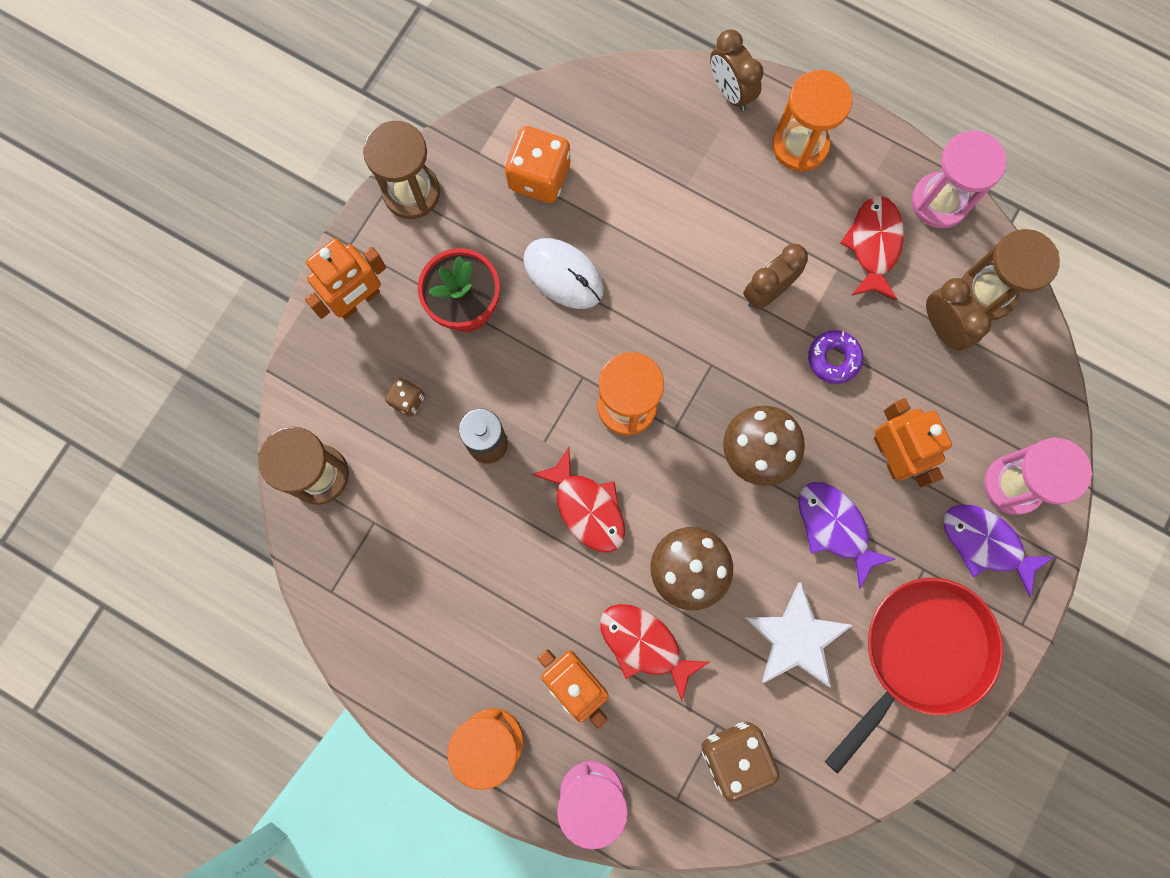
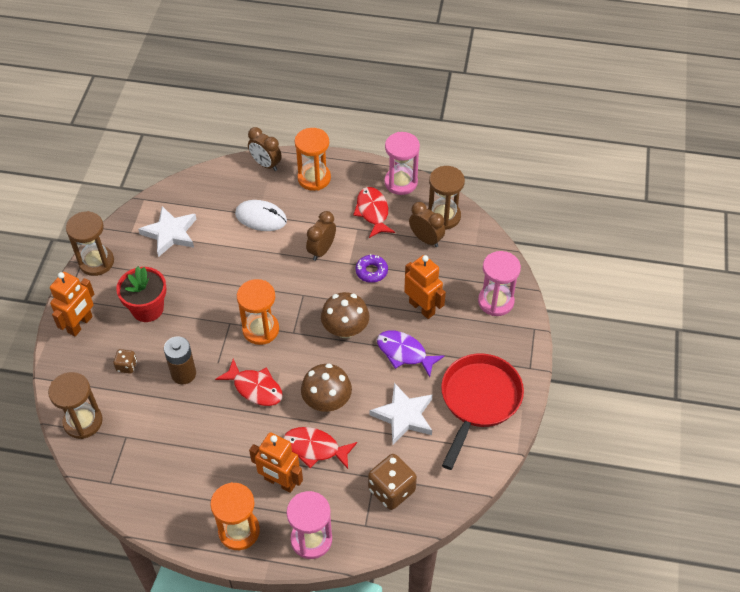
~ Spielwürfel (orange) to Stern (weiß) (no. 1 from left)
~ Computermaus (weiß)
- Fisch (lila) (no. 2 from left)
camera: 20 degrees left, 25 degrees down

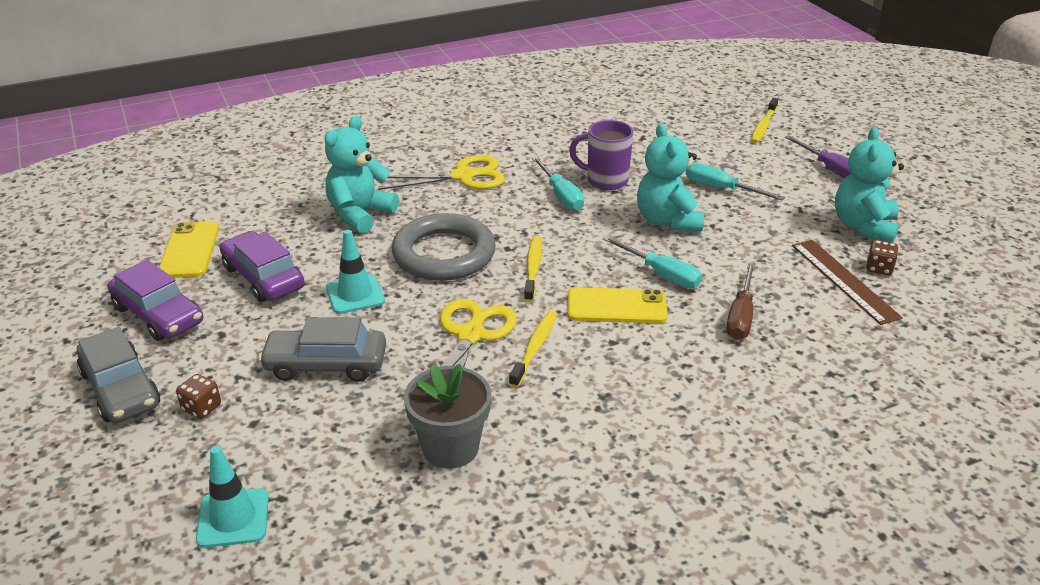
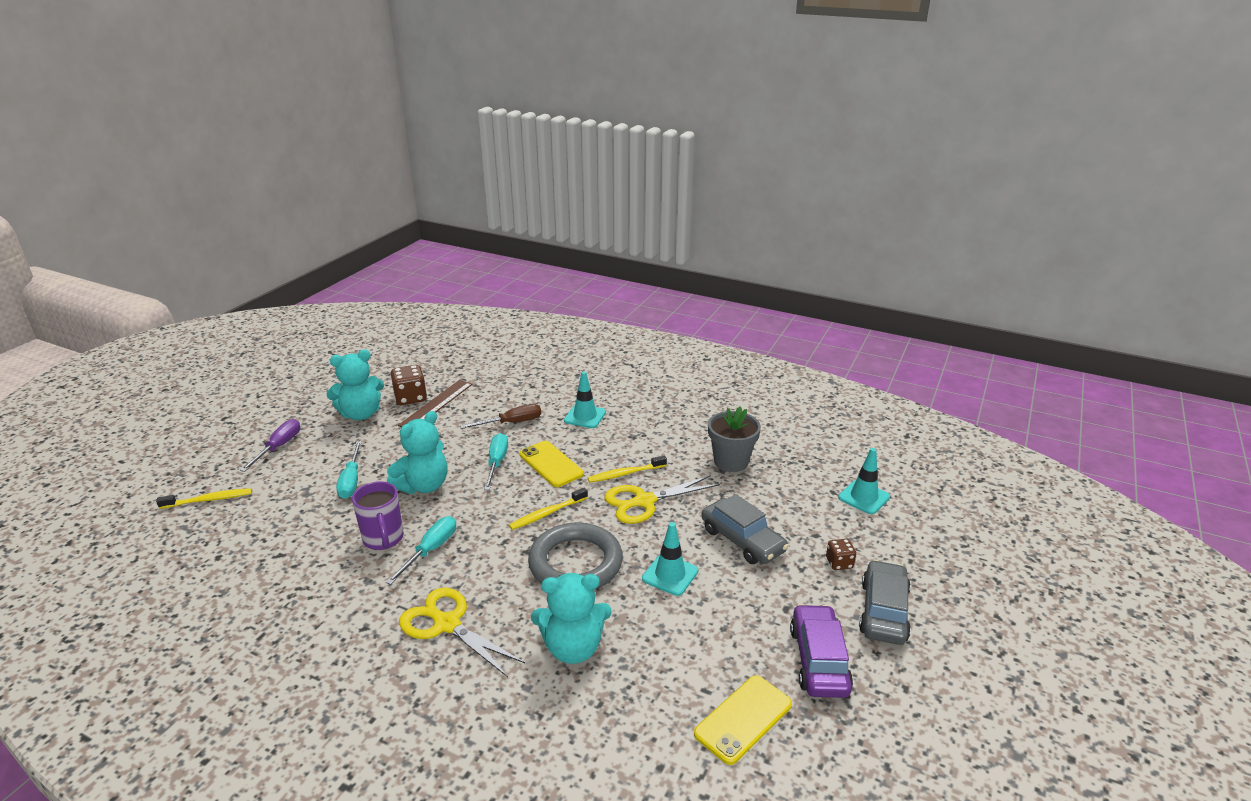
- Auto (lila) (no. 2 from left)
~ Spielwürfel (braun) (no. 2 from left in the first image) x1.72
+ Leitkegel (türkis) (no. 1 from left)
camera: 130 degrees left, 5 degrees down

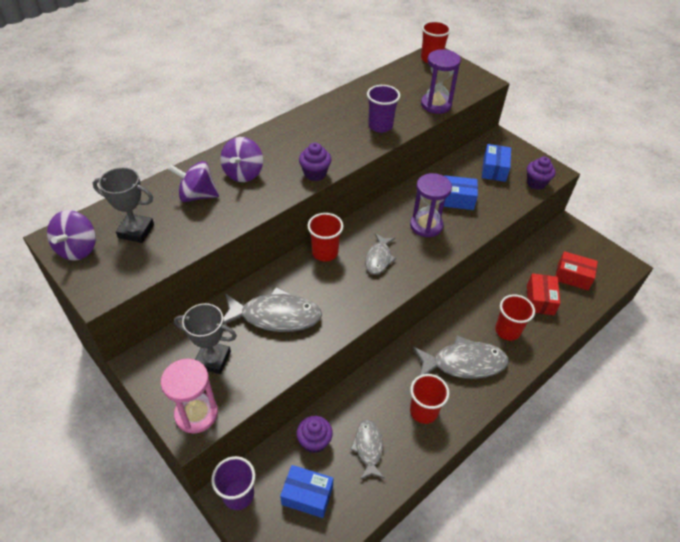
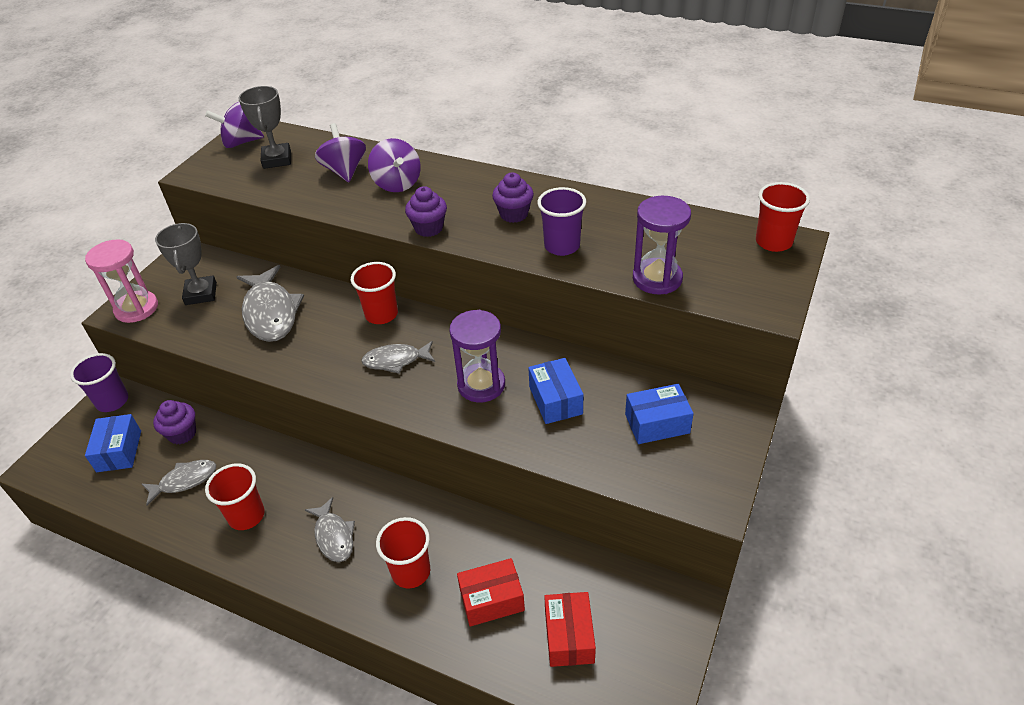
~ Kreisel (lila) (no. 3 from left) 105 degrees counterclockwise
~ Fisch (grau) (no. 4 from left in the first image) x0.59
~ Muffin (lila) (no. 3 from left)
camera: 70 degrees right, 5 degrees down

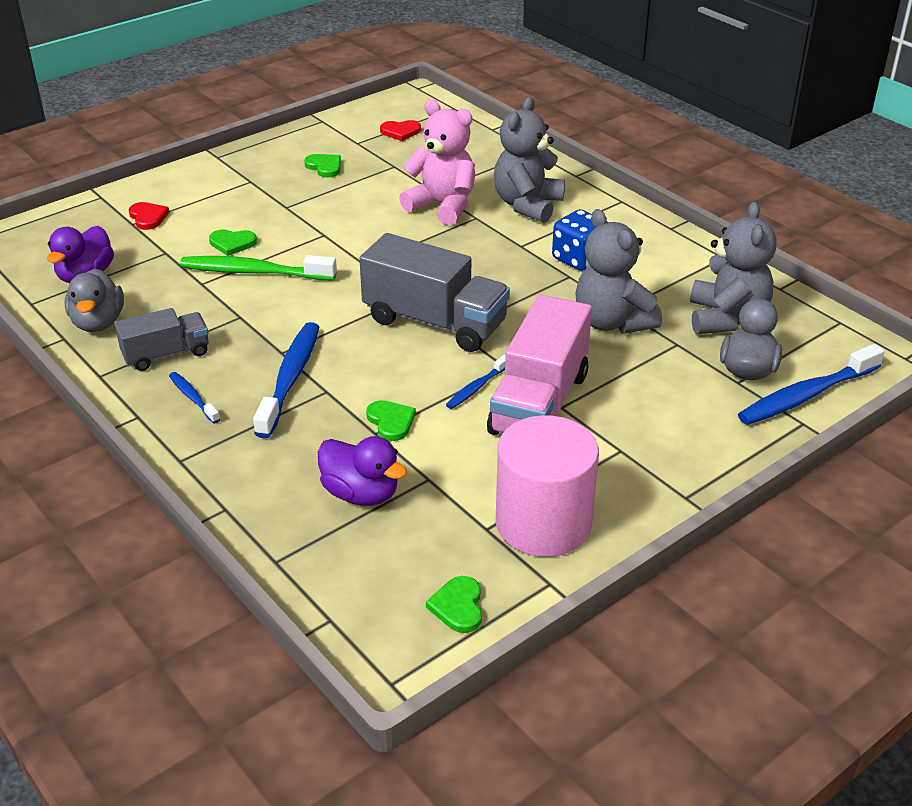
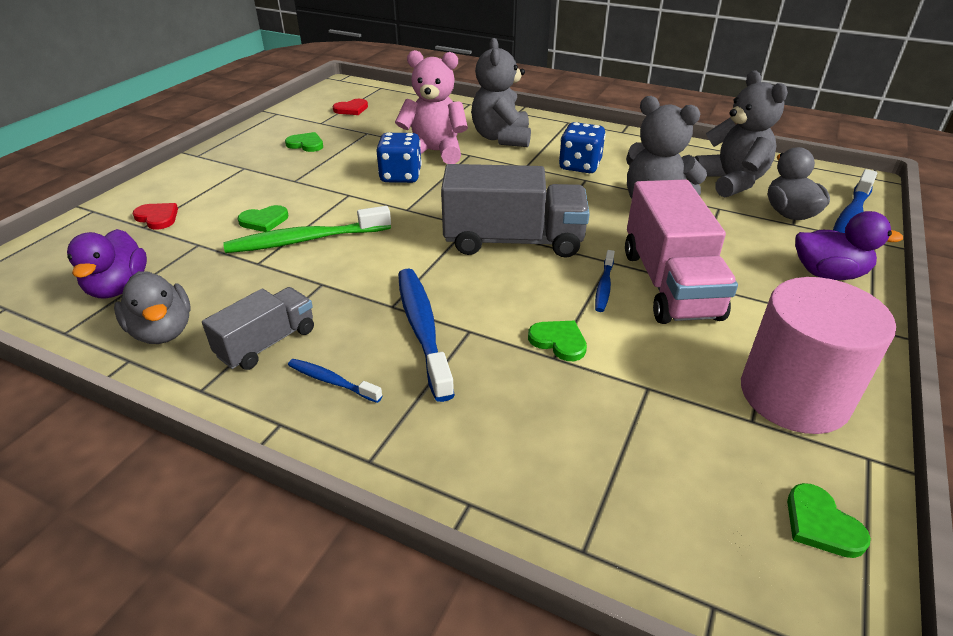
~ Ente (lila) (no. 2 from left)
+ Spielwürfel (blau) (no. 1 from left)
camera: 25 degrees left, 0 degrees up

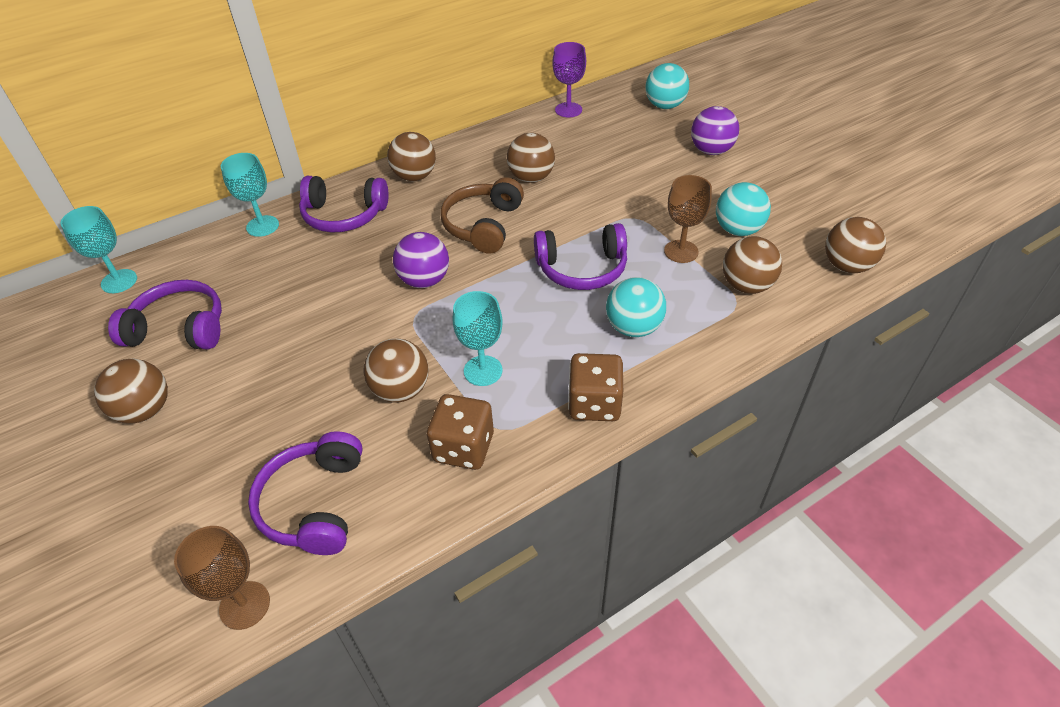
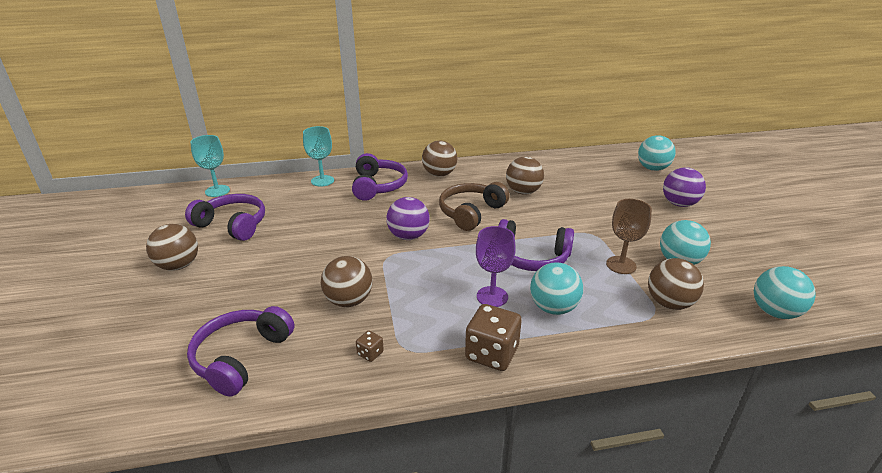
- Kelch (braun) (no. 1 from left)
~ Kopfhörer (lila) (no. 3 from left) 120 degrees counterclockwise
~ Spielwürfel (braun) (no. 1 from left) x0.46
- Kelch (türkis) (no. 3 from left)
~ Kelch (lila)
~ Ball (braun) (no. 6 from left) to Ball (türkis) (no. 4 from left)
camera: 20 degrees right, 15 degrees down

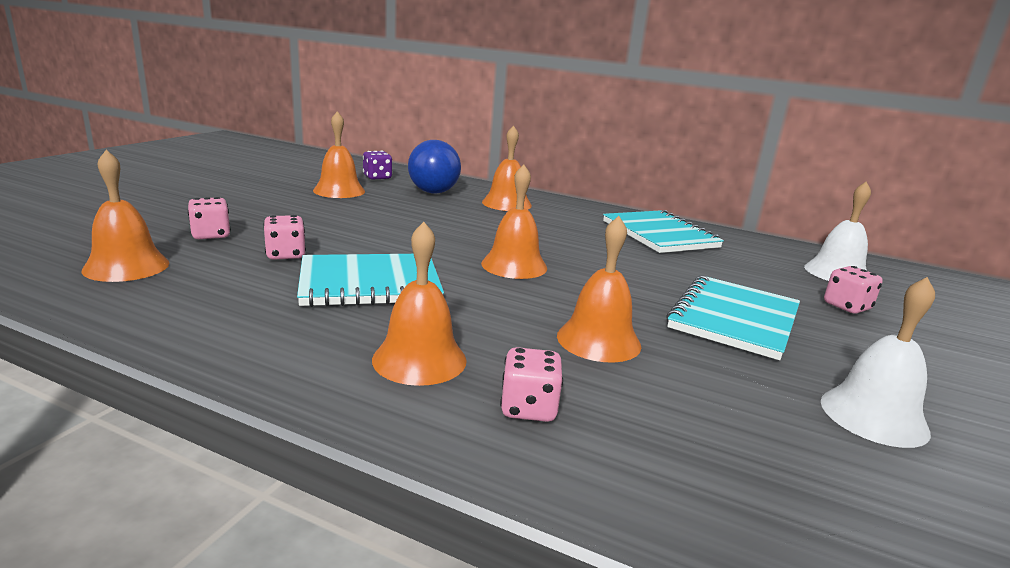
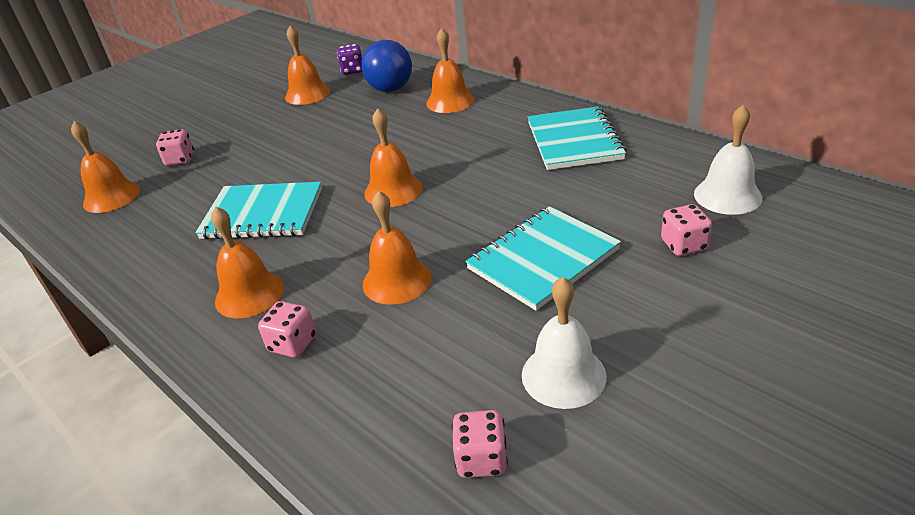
~ Spielwürfel (rosa) (no. 2 from left in the first image) to Spielwürfel (rosa) (no. 3 from left)
camera: 25 degrees right, 15 degrees up

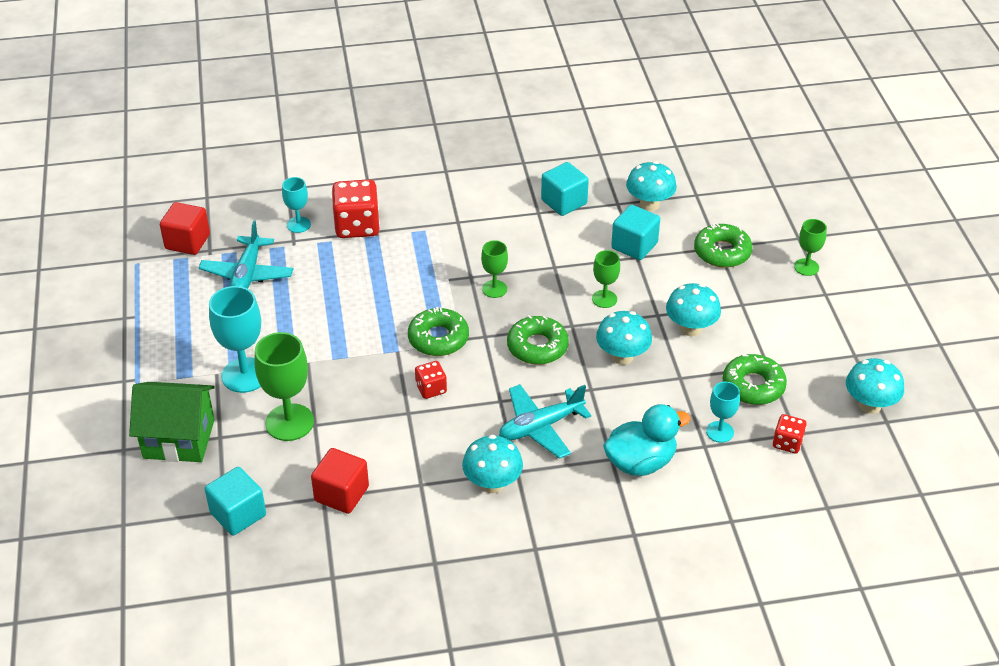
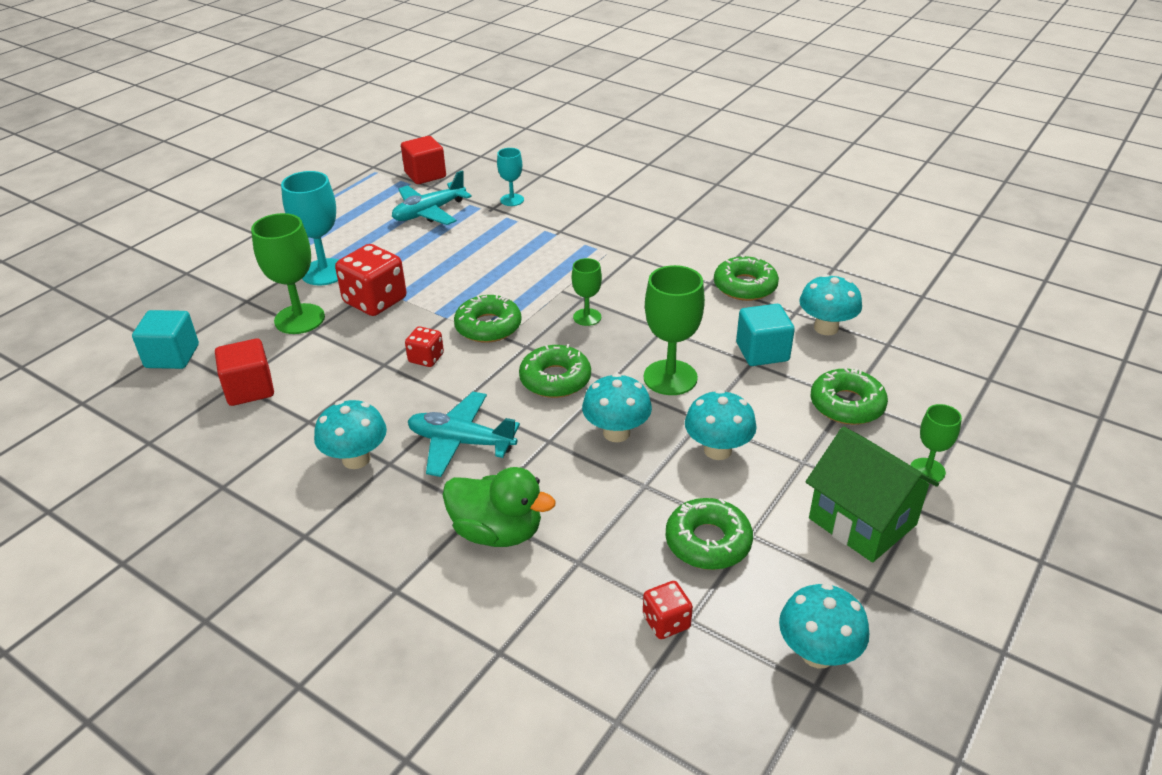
~ Haus (grün)
~ Spielwürfel (rot) (no. 1 from left)
~ Kubus (türkis) (no. 2 from left) to Donut (grün) (no. 4 from left)
~ Kelch (grün) (no. 3 from left) x1.76
~ Ente (türkis) to Ente (grün)
- Kelch (türkis) (no. 3 from left)
camera: 45 degrees right, 5 degrees down

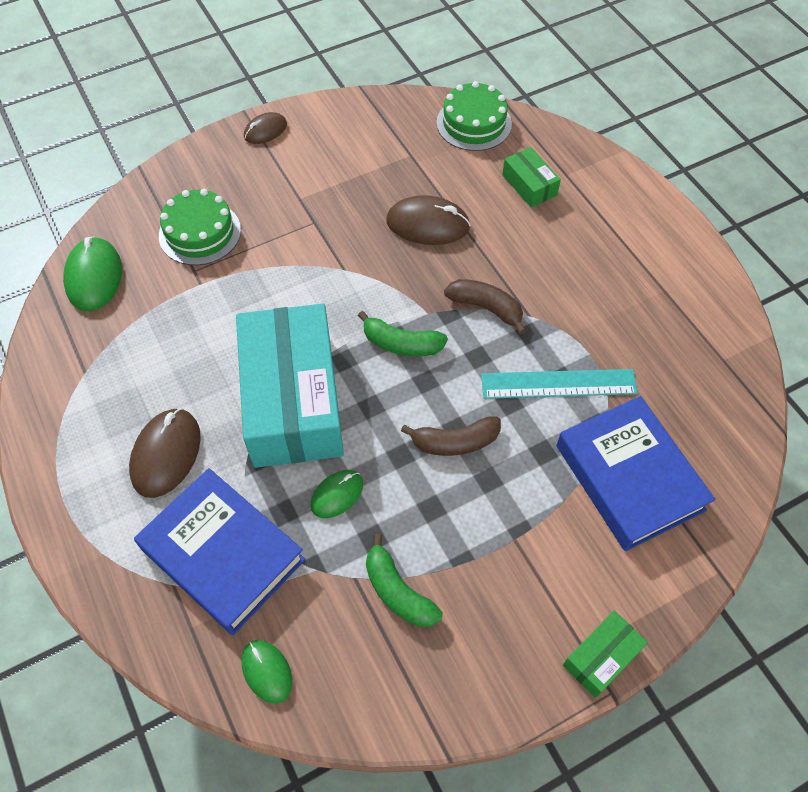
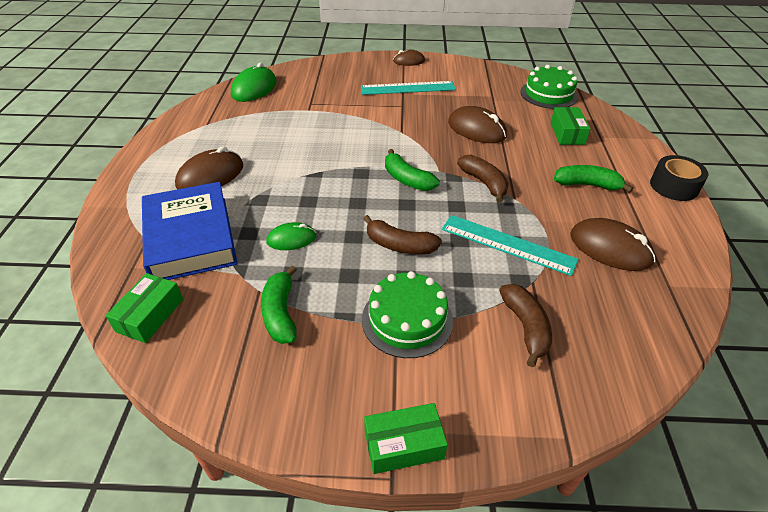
~ Kuchen (grün) (no. 1 from left)
- Schachtel (türkis)
~ Computermaus (grün) (no. 2 from left) to Schachtel (grün) (no. 1 from left)
~ Buch (blau) (no. 2 from left) to Banane (braun) (no. 3 from left)
+ Lineal (türkis) (no. 1 from left)
+ Banane (grün) (no. 3 from left)
+ Computermaus (braun) (no. 4 from left)
+ Klebeband (schwarz)
camera: 30 degrees right, 15 degrees down

